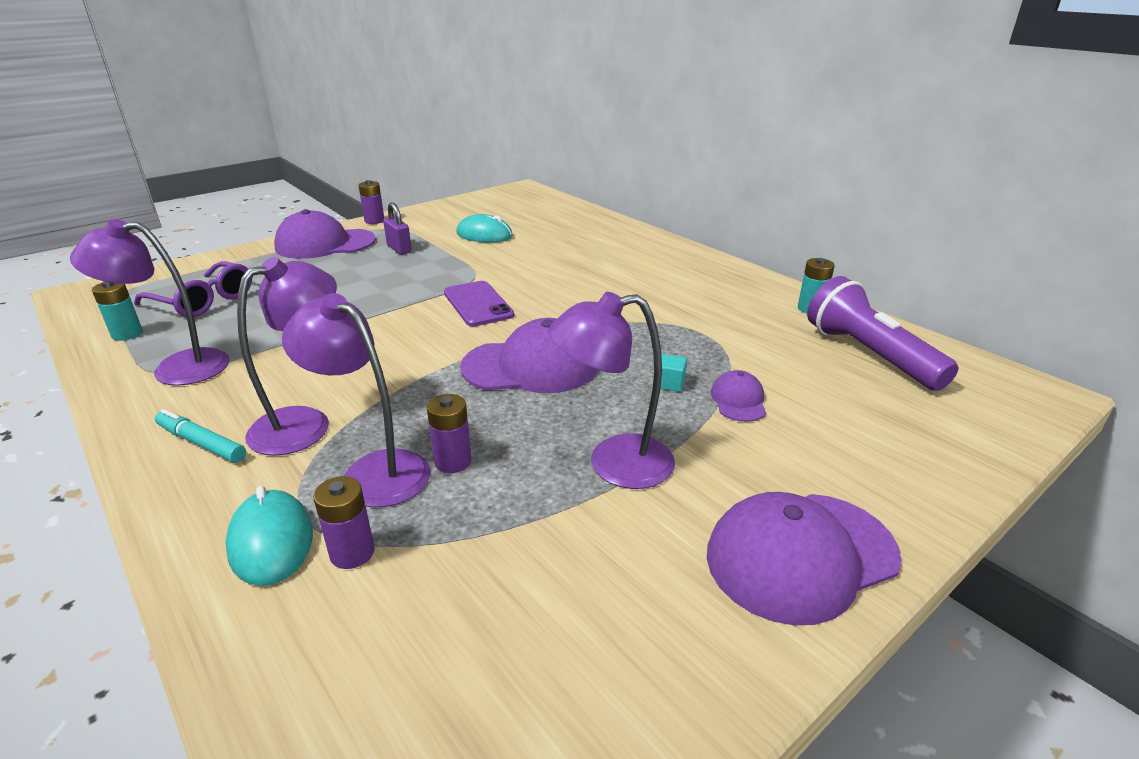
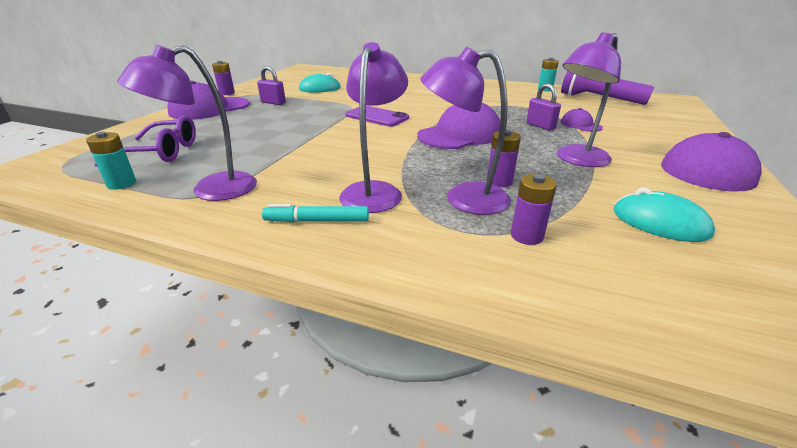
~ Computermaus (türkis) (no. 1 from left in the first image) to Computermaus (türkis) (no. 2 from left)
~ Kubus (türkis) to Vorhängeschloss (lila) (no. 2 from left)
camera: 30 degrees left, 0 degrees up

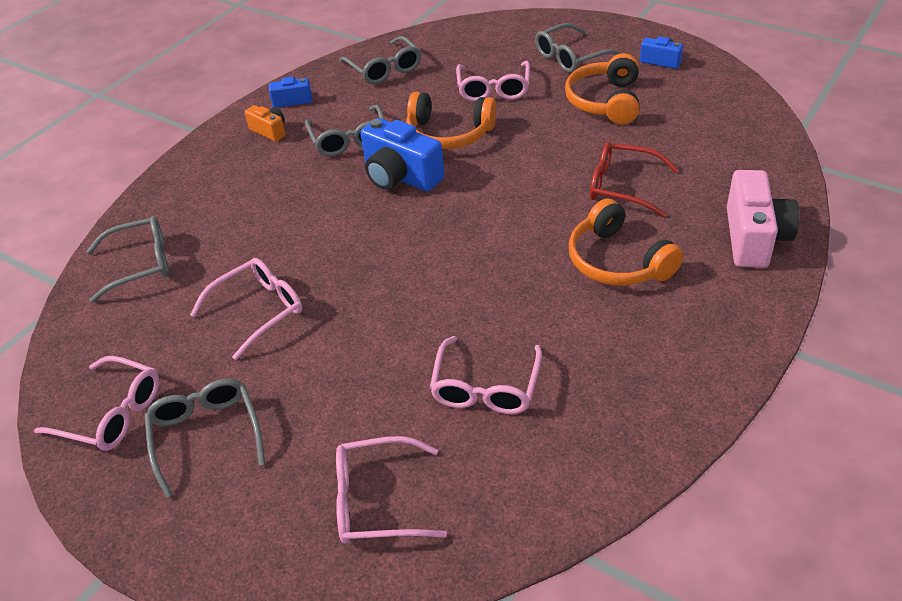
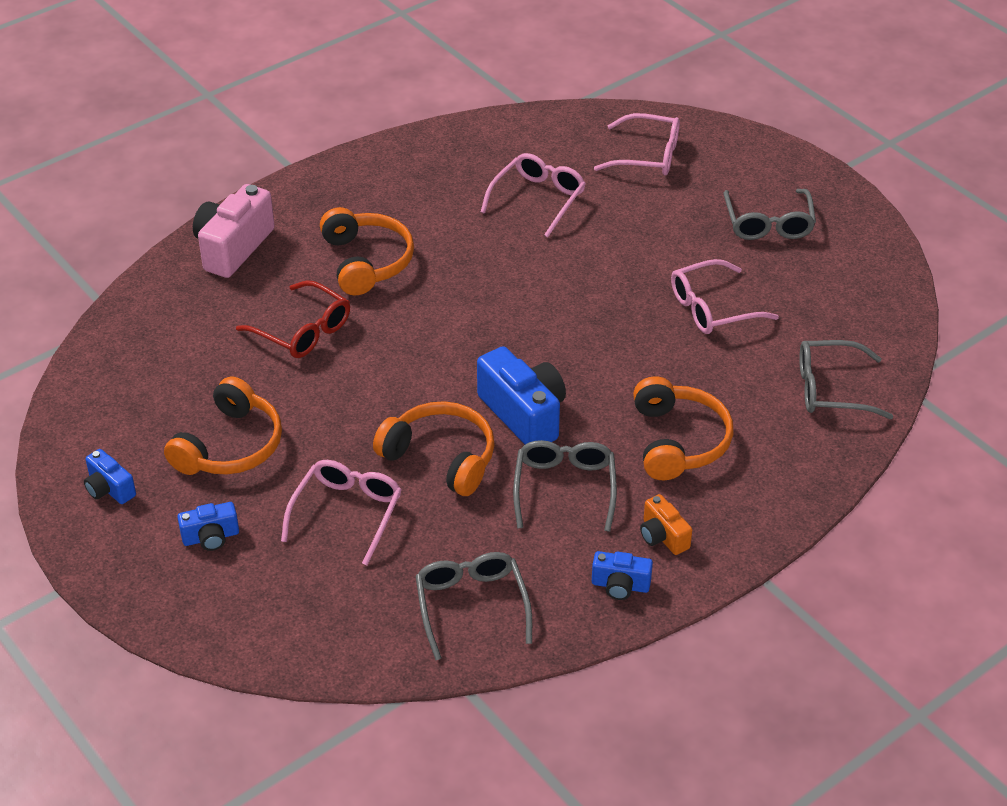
- Brille (rosa) (no. 1 from left)
~ Brille (grau) (no. 5 from left) to Kamera (blau) (no. 2 from left)
+ Kopfhörer (orange) (no. 4 from left)
camera: 165 degrees left, 0 degrees up

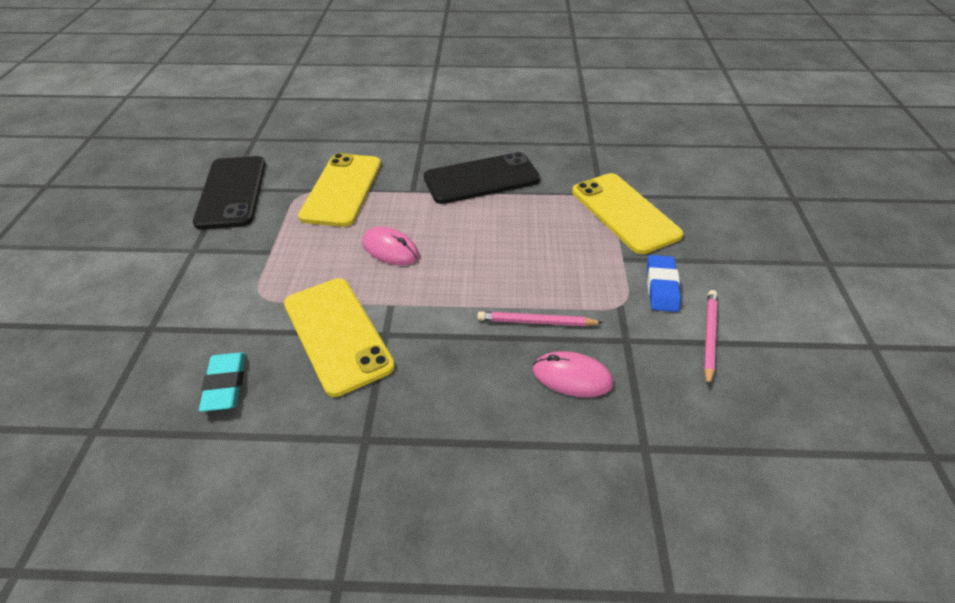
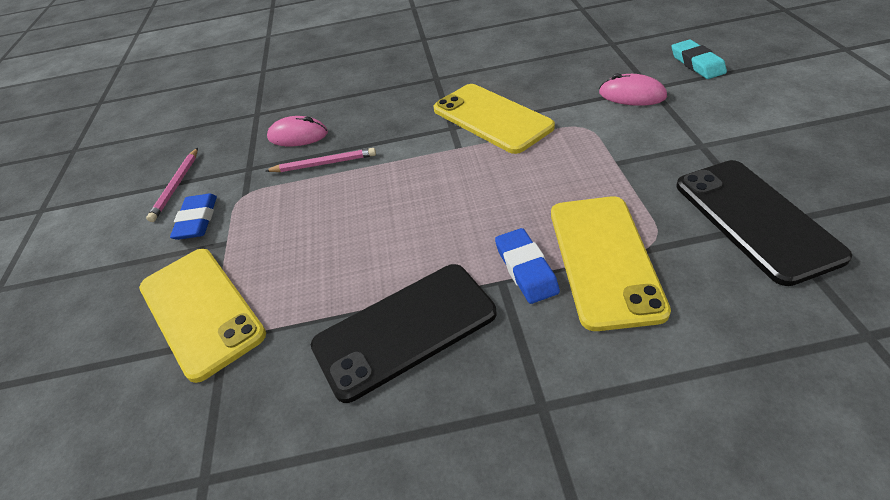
~ Radiergummi (türkis)
~ Computermaus (rosa) (no. 1 from left in the first image) to Computermaus (rosa) (no. 2 from left)
+ Radiergummi (blau) (no. 2 from left)
camera: 175 degrees right, 0 degrees up

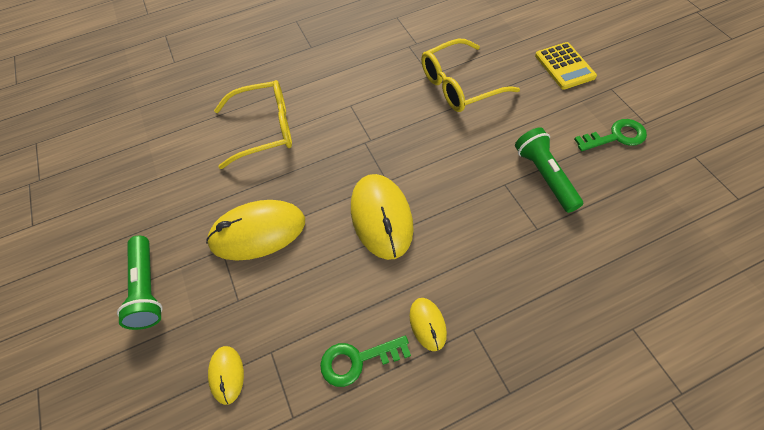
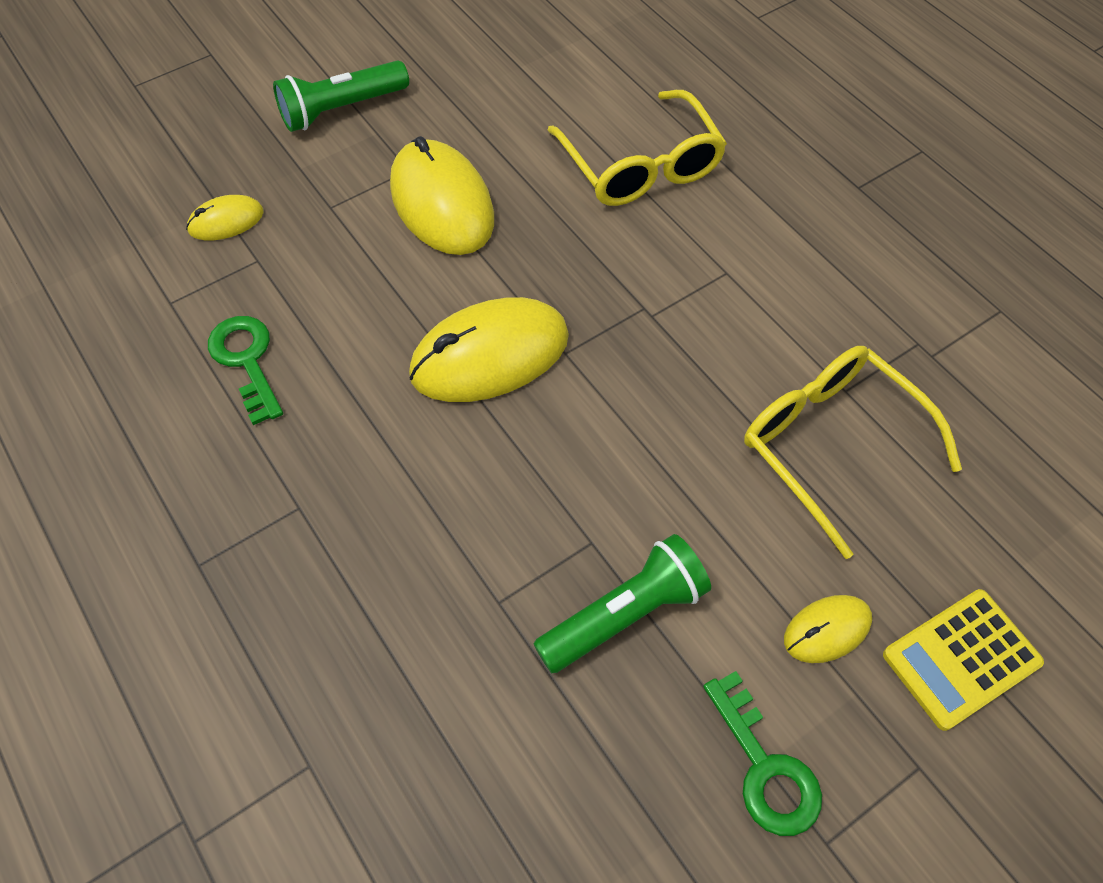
~ Computermaus (gelb) (no. 4 from left)
camera: 75 degrees right, 0 degrees up

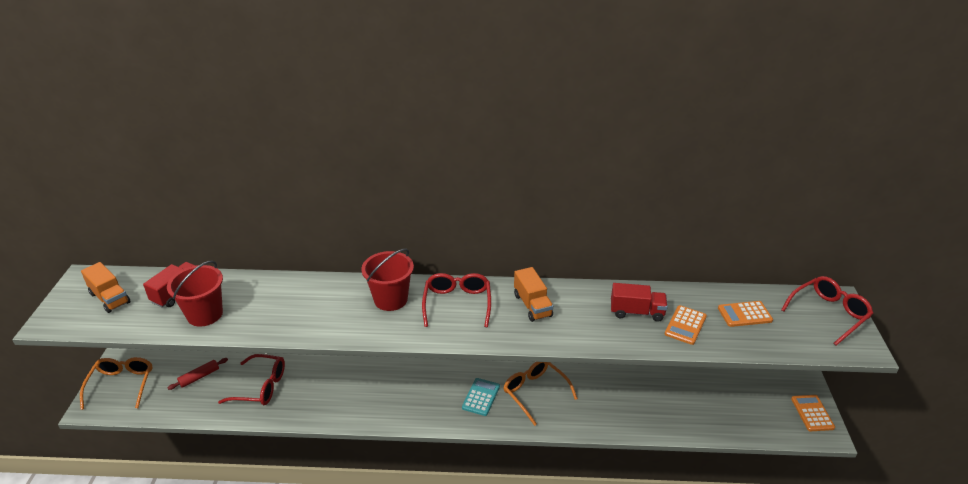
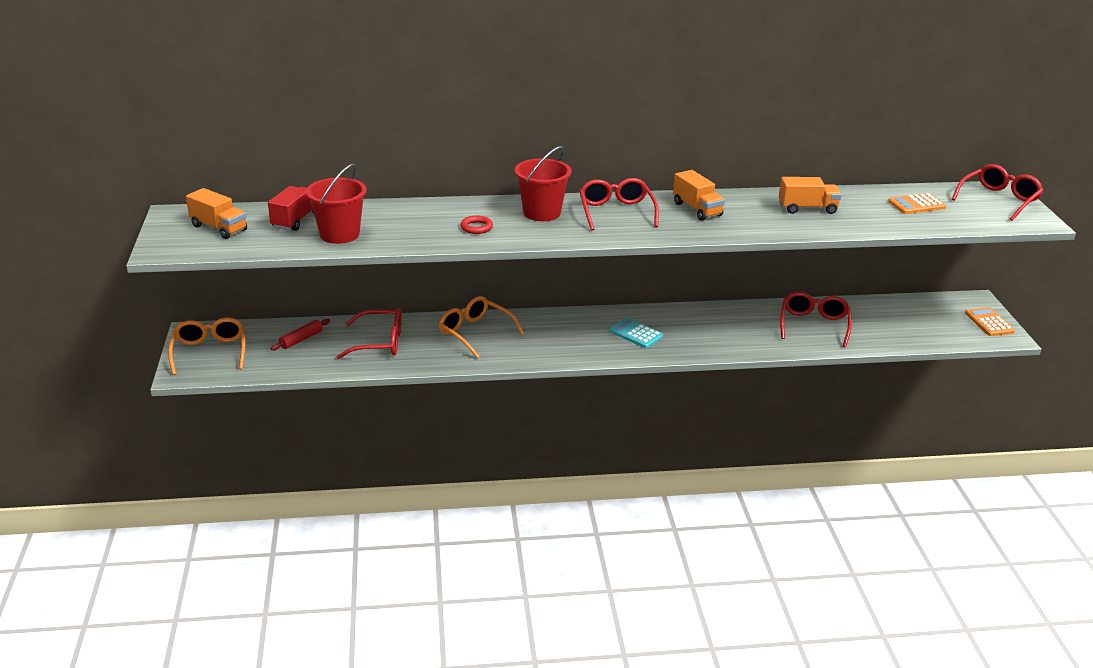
~ Taschenrechner (türkis) 60 degrees counterclockwise
~ Brille (orange) (no. 2 from left)
~ Lastwagen (rot) (no. 2 from left) to Lastwagen (orange) (no. 3 from left)
- Taschenrechner (orange) (no. 1 from left)
+ Ring (rot)
+ Brille (rot) (no. 3 from left)
camera: 10 degrees left, 5 degrees down

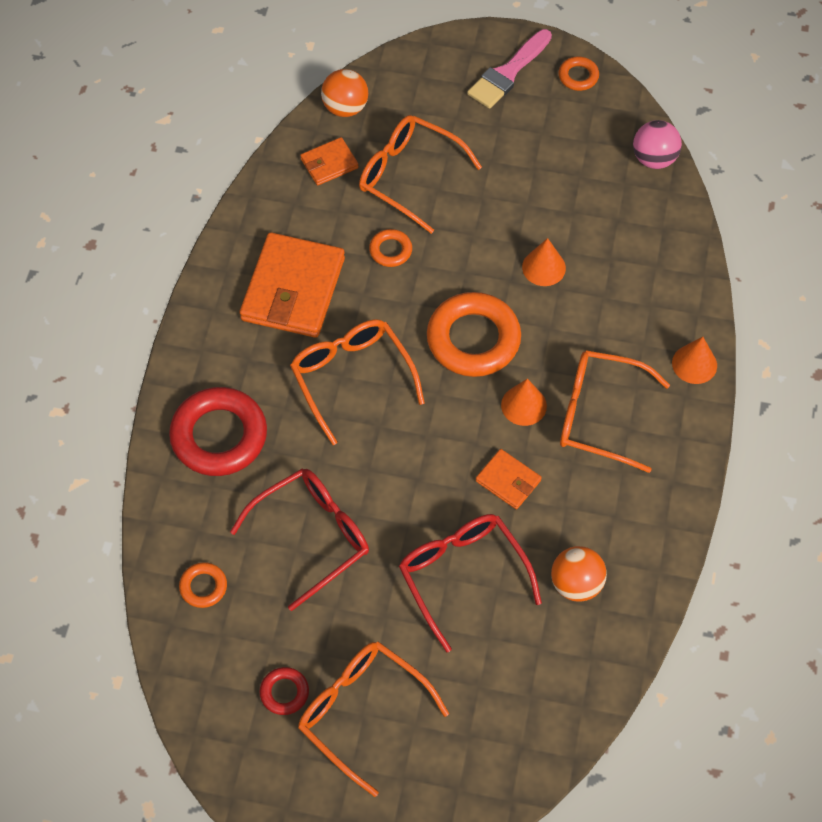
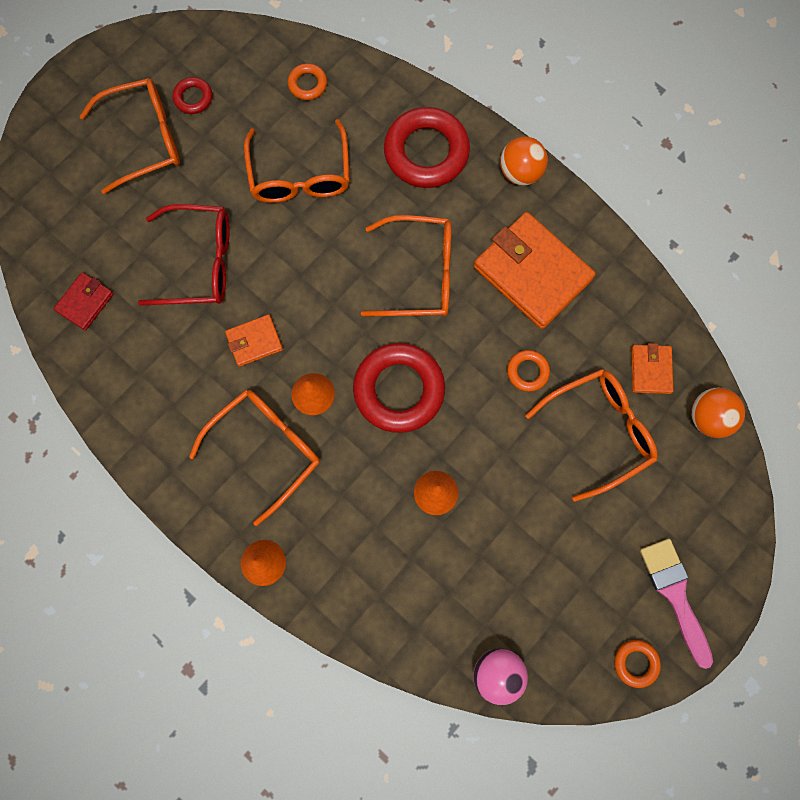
~ Brille (rot) (no. 1 from left) to Brille (orange) (no. 3 from left)
~ Ring (orange) (no. 3 from left) to Ring (rot) (no. 2 from left)
~ Ball (orange) (no. 2 from left in the first image) to Ball (orange) (no. 1 from left)
+ Geldbörse (rot)
camera: 120 degrees right, 15 degrees up

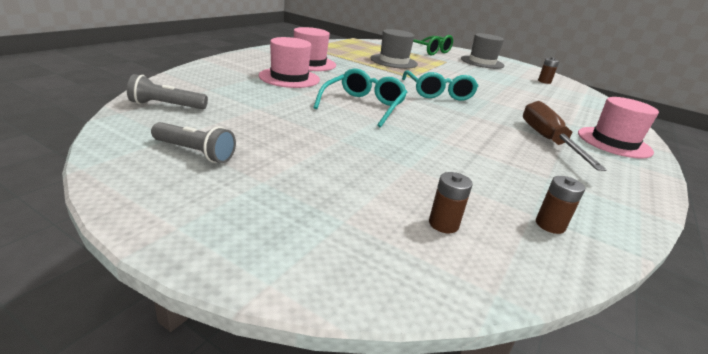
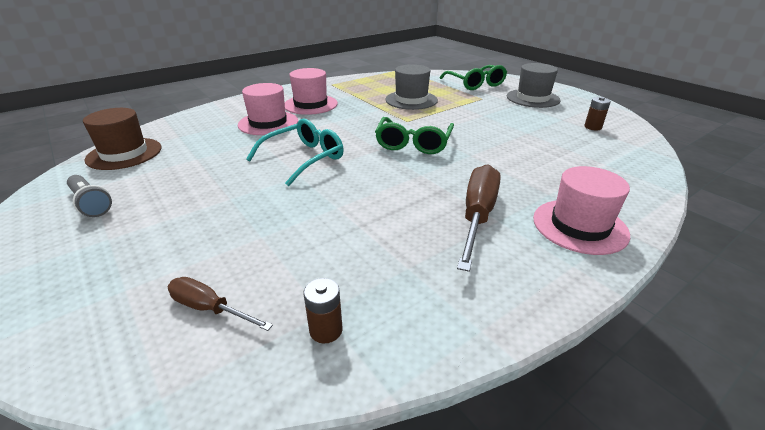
~ Taschenlampe (grau) (no. 1 from left) to Hut (braun)
~ Brille (türkis) (no. 2 from left) to Brille (grün) (no. 1 from left)
~ Batterie (braun) (no. 1 from left) to Schraubenzieher (braun) (no. 1 from left)
camera: 25 degrees right, 5 degrees up

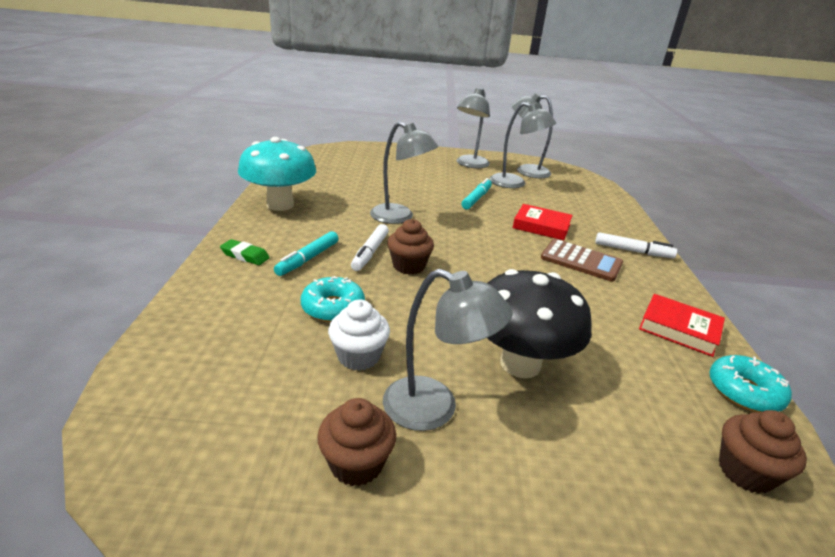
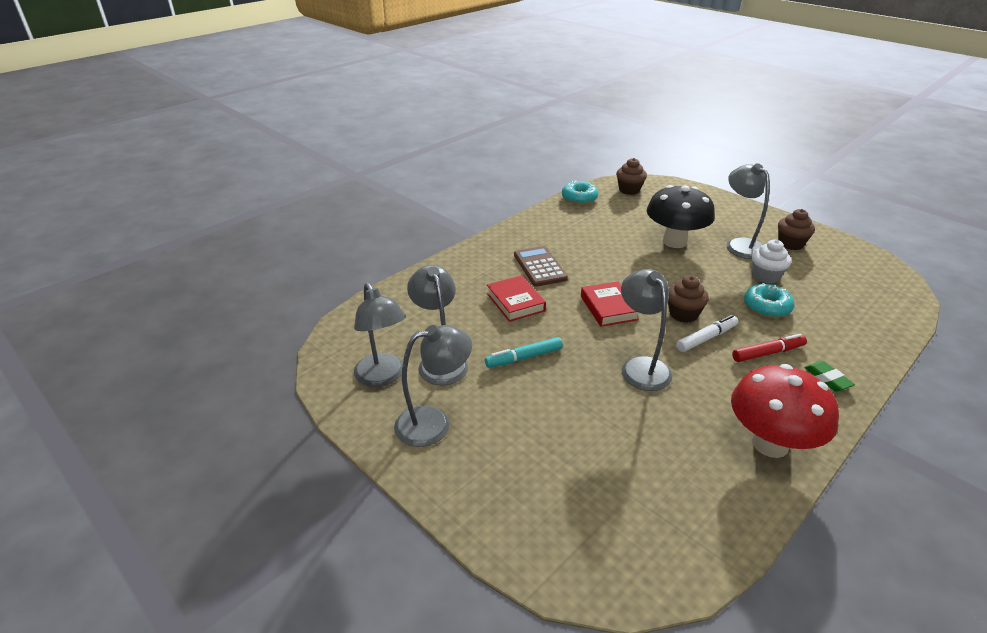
~ Pilz (türkis) to Pilz (rot)
~ Filzstift (türkis) (no. 1 from left) to Filzstift (rot)
- Filzstift (weiß) (no. 2 from left)
~ Buch (rot) (no. 2 from left)
camera: 135 degrees left, 5 degrees up

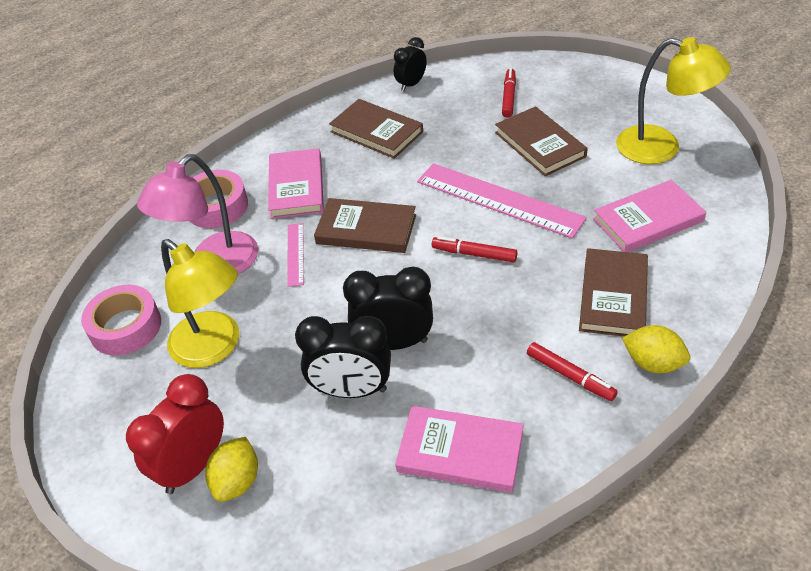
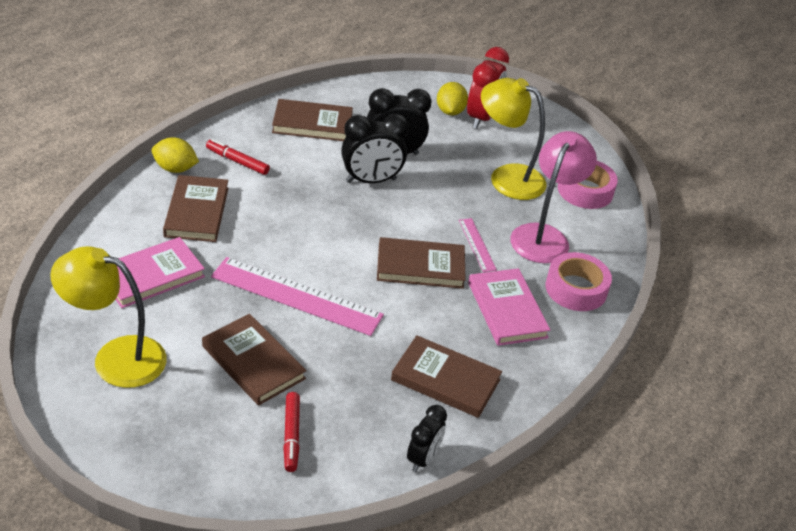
~ Buch (rosa) (no. 2 from left) to Buch (braun) (no. 3 from left)
- Filzstift (rot) (no. 1 from left)
camera: 160 degrees right, 5 degrees down

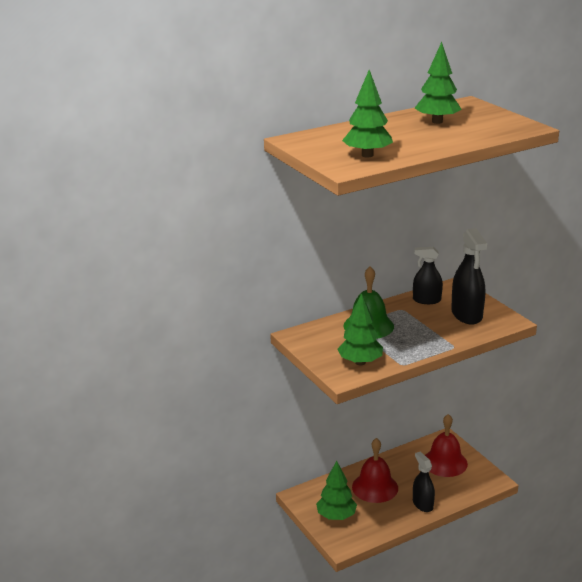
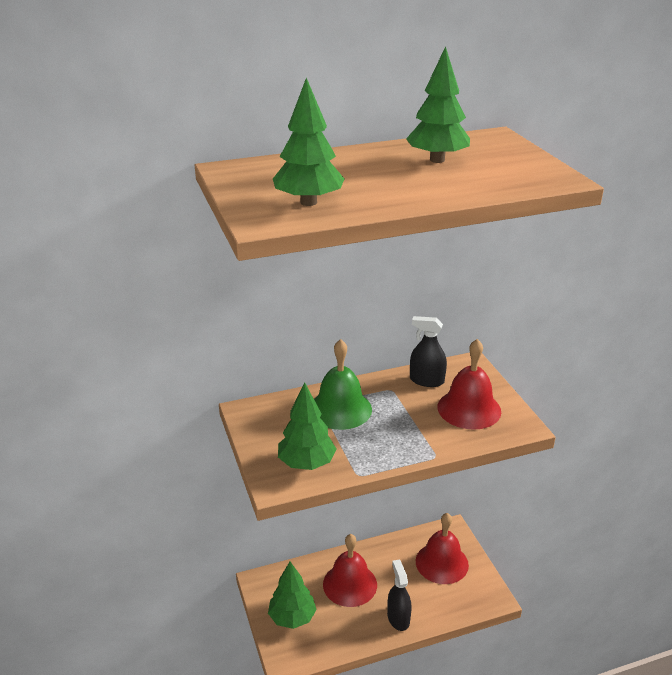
~ Sprühflasche (schwarz) (no. 3 from left) to Glocke (rot) (no. 3 from left)
camera: 10 degrees right, 5 degrees up

